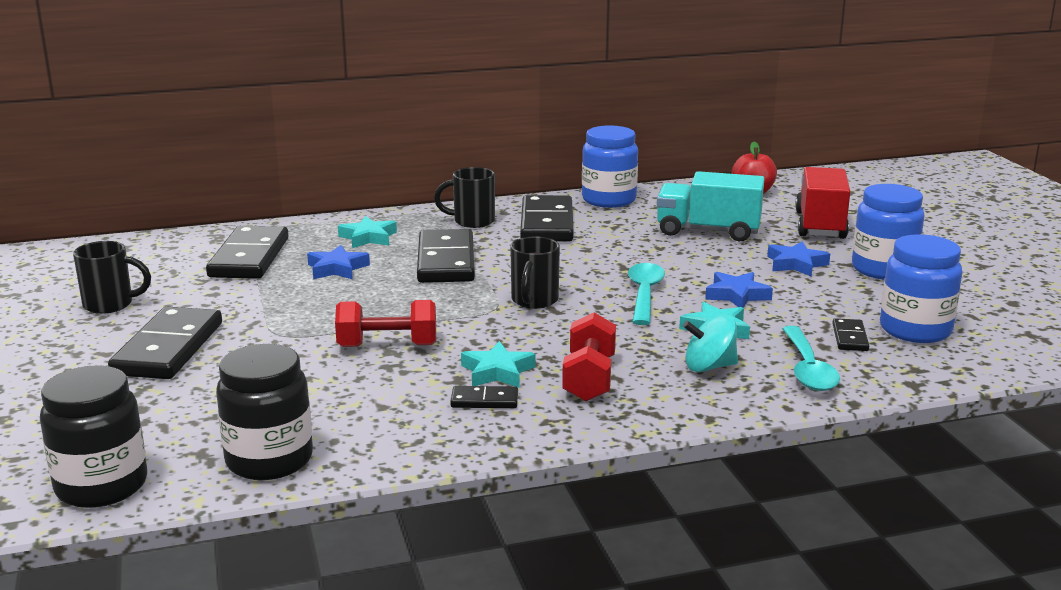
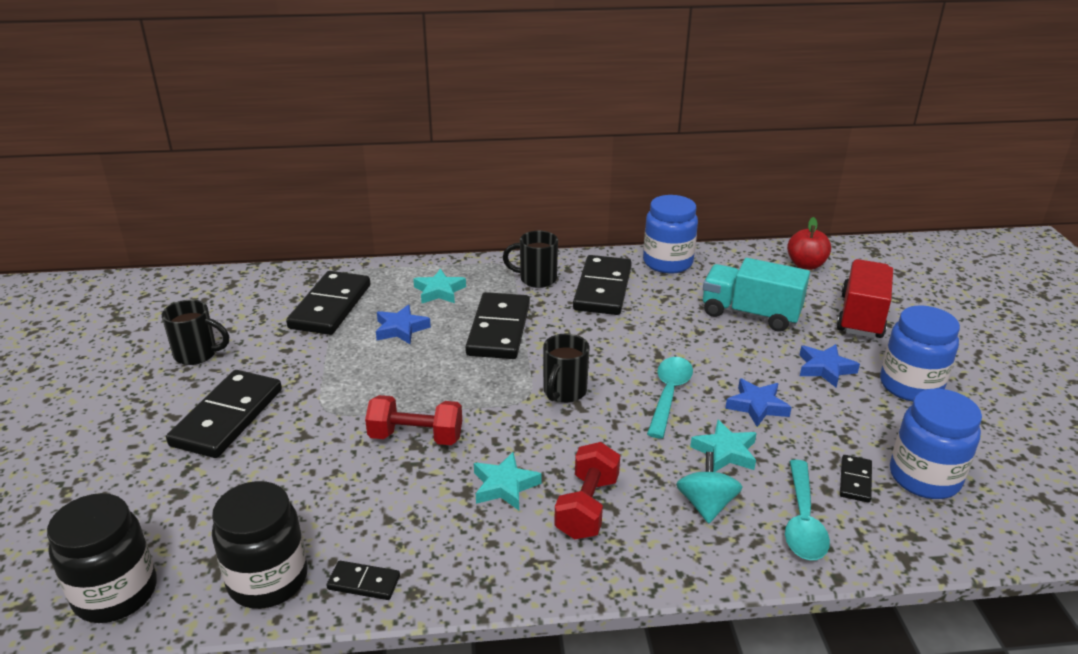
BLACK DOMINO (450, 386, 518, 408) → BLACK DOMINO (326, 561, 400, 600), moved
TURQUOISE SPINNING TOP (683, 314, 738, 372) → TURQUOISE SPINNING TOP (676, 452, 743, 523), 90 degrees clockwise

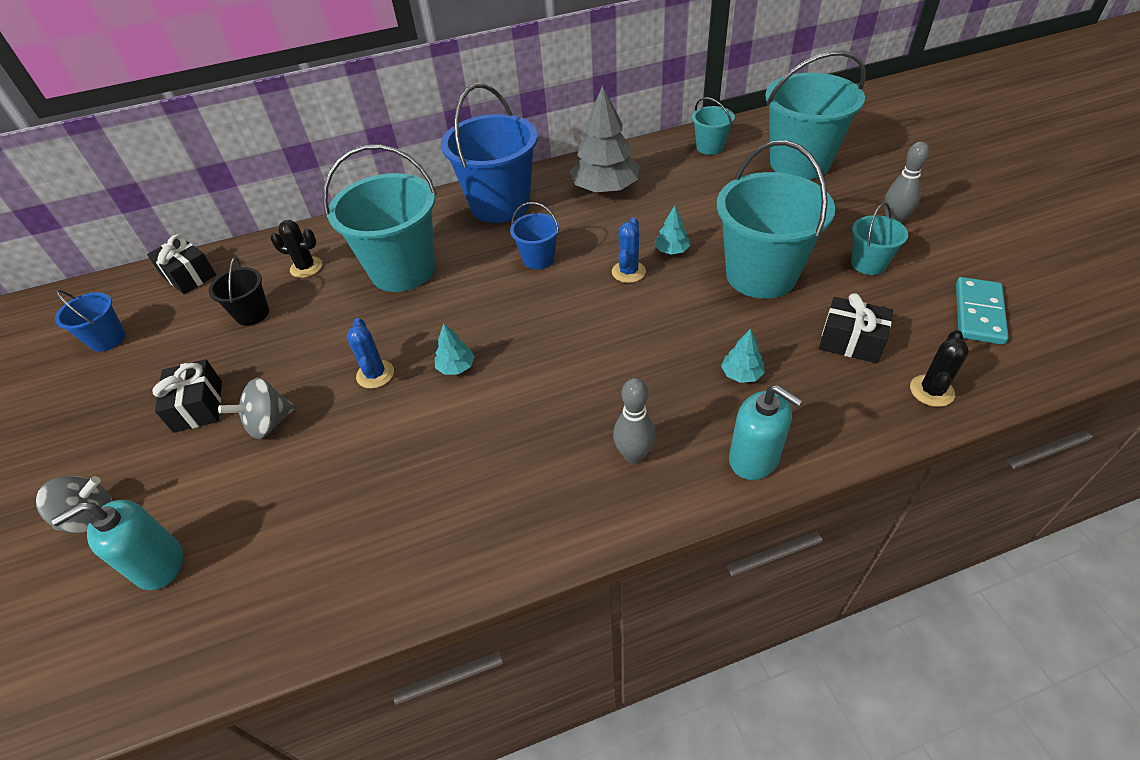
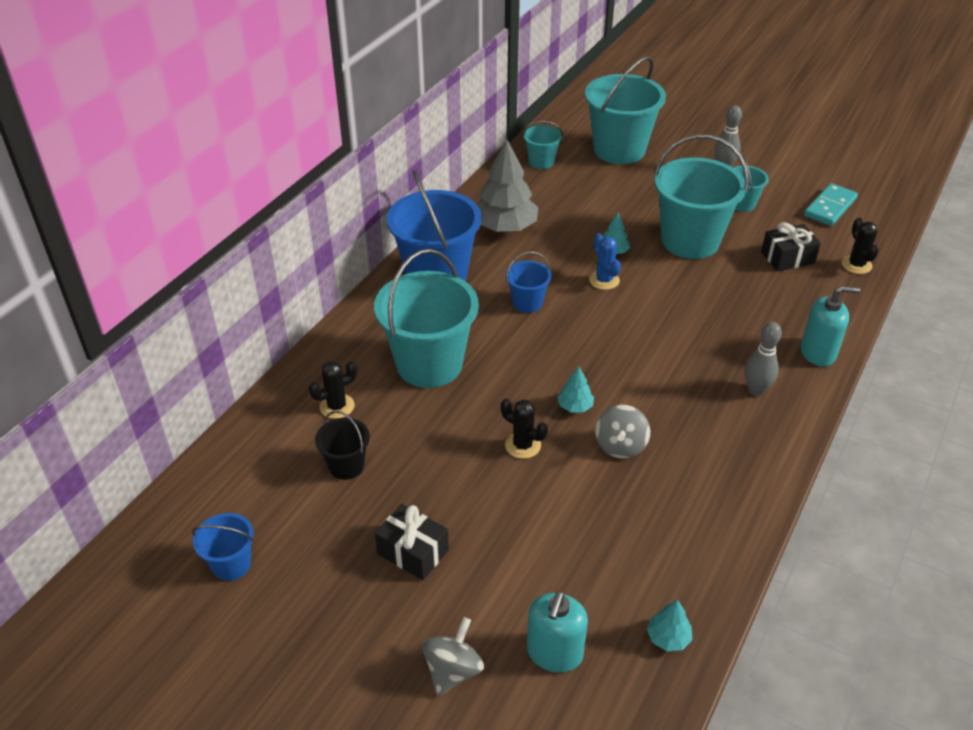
BLACK GIFT (147, 234, 216, 294) → -
GREY SPINNING TOP (218, 378, 296, 439) → GREY SPINNING TOP (595, 405, 650, 459), moved
BLUE CACTUS (347, 318, 394, 389) → BLACK CACTUS (501, 399, 548, 459)
TURQUOISE TREE (721, 329, 765, 383) → TURQUOISE TREE (647, 599, 692, 651), moved
TURQUOISE DOMINO (956, 277, 1009, 345) → TURQUOISE DOMINO (804, 183, 858, 226), 60 degrees clockwise

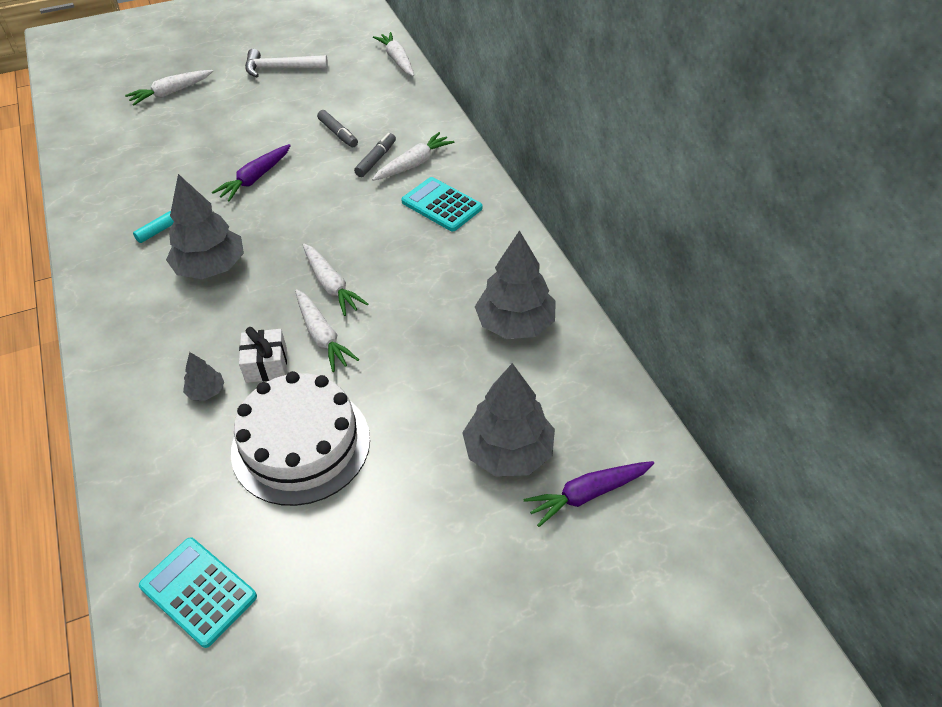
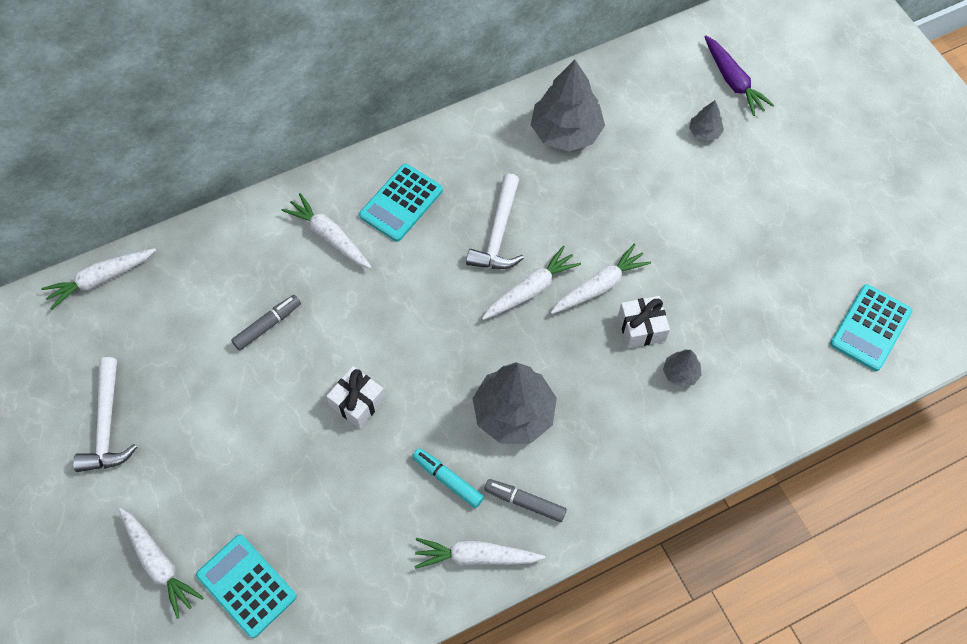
PURPLE CARROT (212, 144, 291, 202) → WHITE GIFT (326, 366, 386, 429)
WHITE CAKE (231, 371, 370, 506) → -
GREY MARKER (354, 133, 396, 177) → GREY MARKER (484, 479, 567, 522), moved
GREY TREE (462, 363, 555, 477) → GREY TREE (689, 100, 724, 141), x0.47
- → TURQUOISE CALCULATOR (196, 534, 297, 638)
- → WHITE CARROT (414, 538, 545, 569)
- → WHITE HAMMER (466, 173, 524, 269)

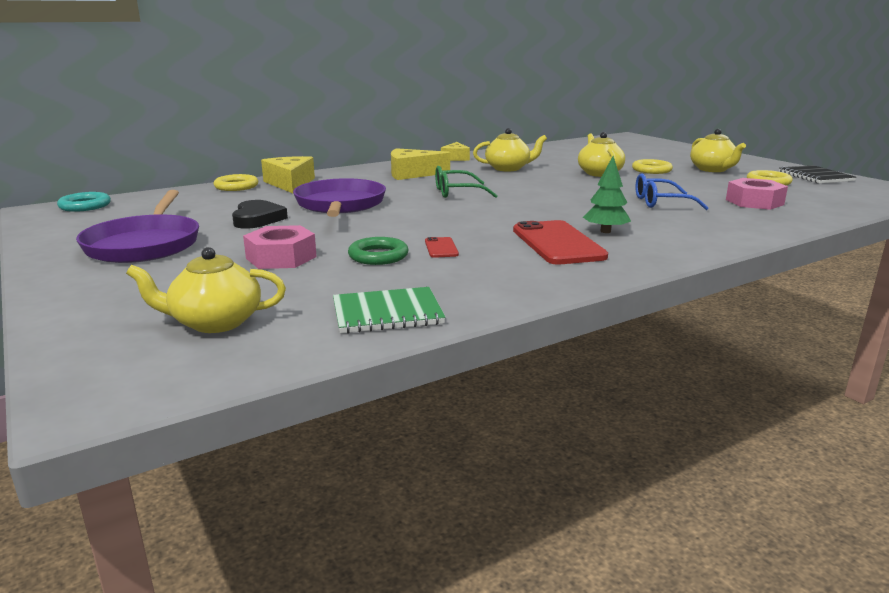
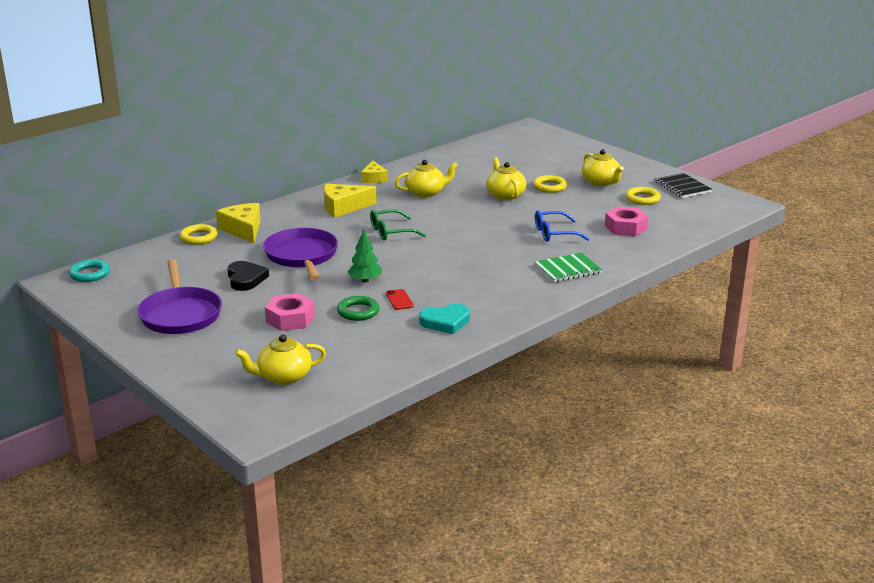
GREEN NOTEBOOK (333, 287, 446, 334) → GREEN NOTEBOOK (535, 252, 602, 282), moved
RED PHONE (513, 220, 608, 265) → -
GREEN TREE (583, 156, 631, 233) → GREEN TREE (347, 230, 382, 282), moved
- → TURQUOISE HEART (419, 304, 470, 334)

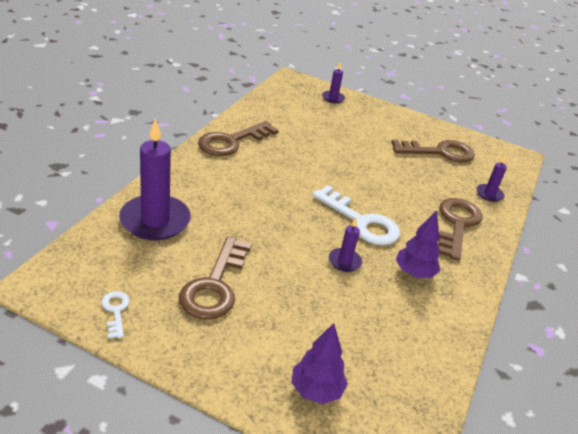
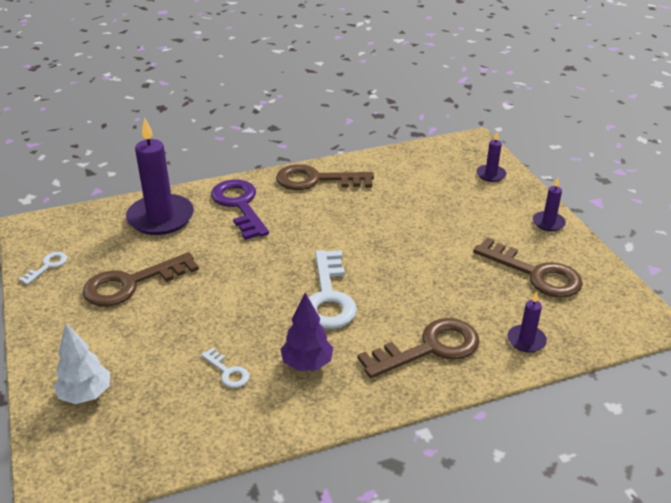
PURPLE TREE (292, 323, 348, 404) → WHITE TREE (53, 323, 110, 404)
PURPLE CANDLE (329, 218, 362, 272) → PURPLE CANDLE (533, 178, 566, 231), moved
- → WHITE KEY (201, 348, 250, 388)
- → PURPLE KEY (211, 179, 269, 240)

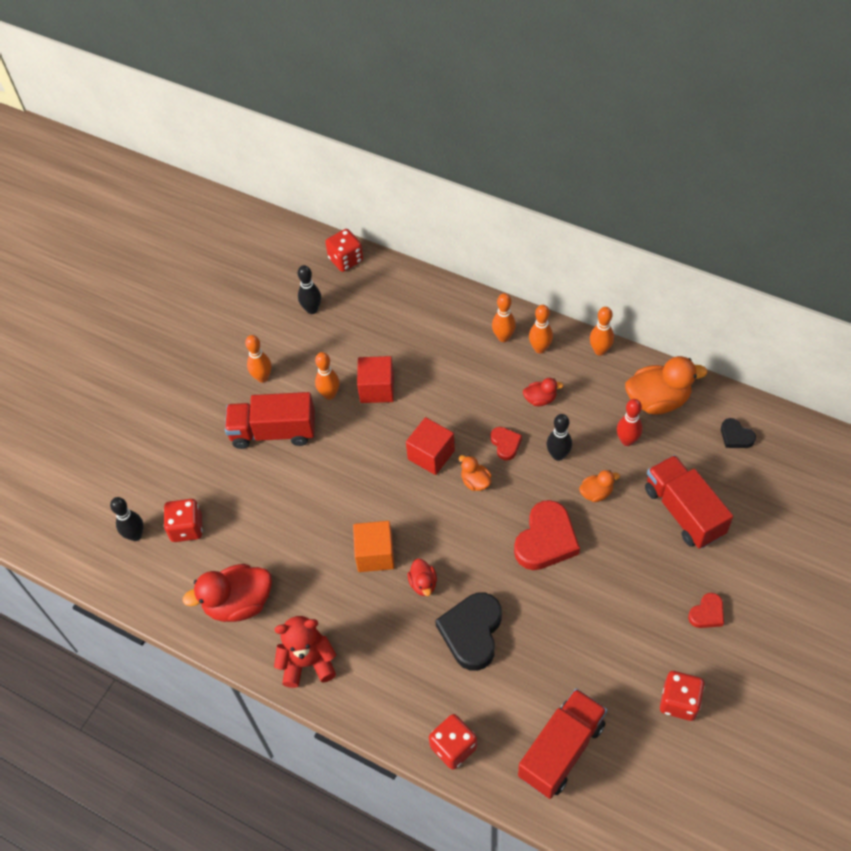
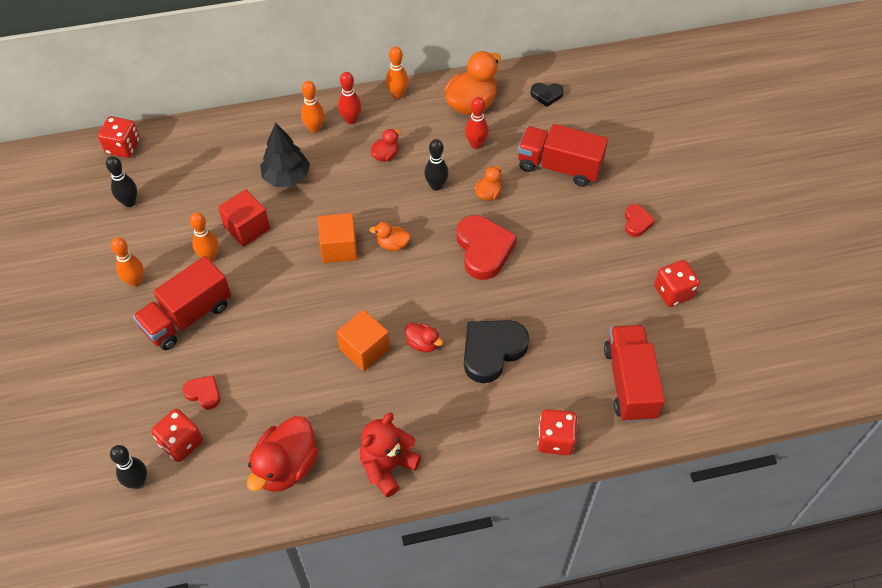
RED CUBE (406, 417, 455, 475) → ORANGE CUBE (318, 213, 357, 263)
BLACK HEART (435, 593, 502, 671) → BLACK HEART (464, 320, 529, 383), 75 degrees clockwise
RED HEART (490, 427, 522, 461) → RED HEART (183, 375, 220, 410), moved
ORANGE BOWLING PIN (529, 305, 553, 353) → RED BOWLING PIN (338, 72, 361, 124)
- → BLACK TREE (260, 123, 310, 187)

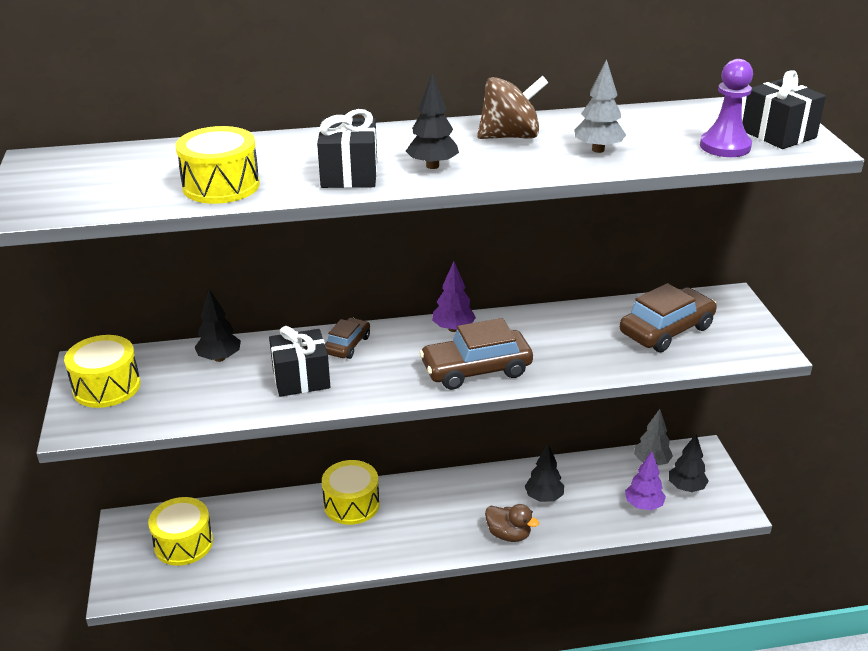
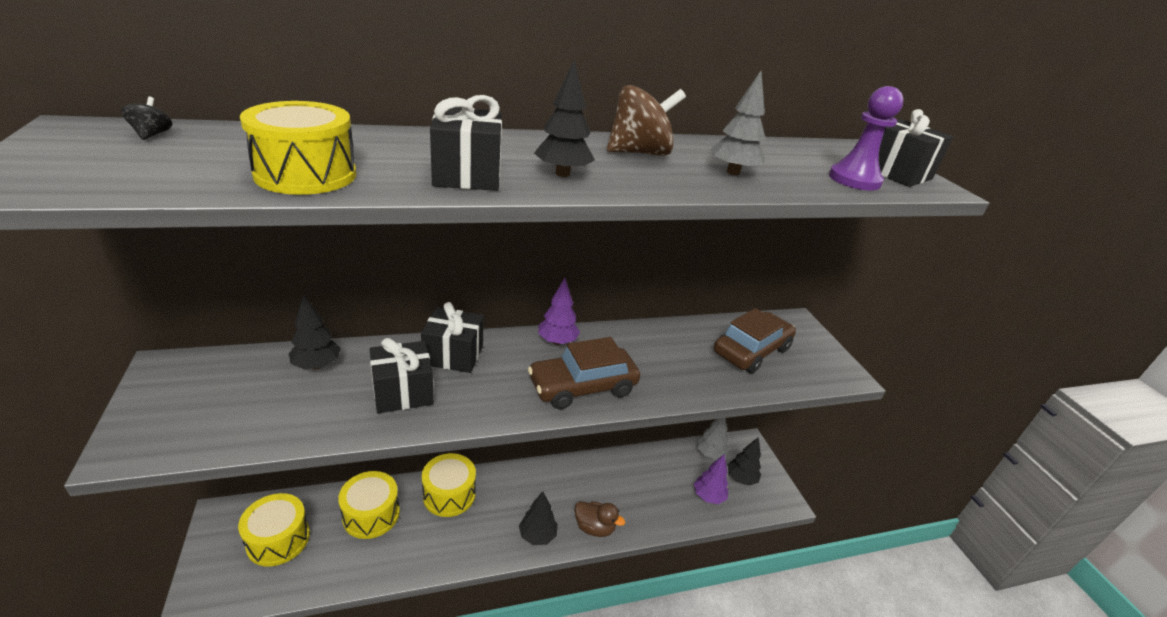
YELLOW DRUM (64, 335, 140, 408) → YELLOW DRUM (338, 471, 400, 539), moved
BROWN CAR (325, 318, 370, 359) → BLACK GIFT (421, 302, 484, 373)
BLACK TREE (525, 444, 564, 502) → BLACK TREE (519, 491, 558, 545), moved
- → BLACK SPINNING TOP (121, 97, 172, 140)

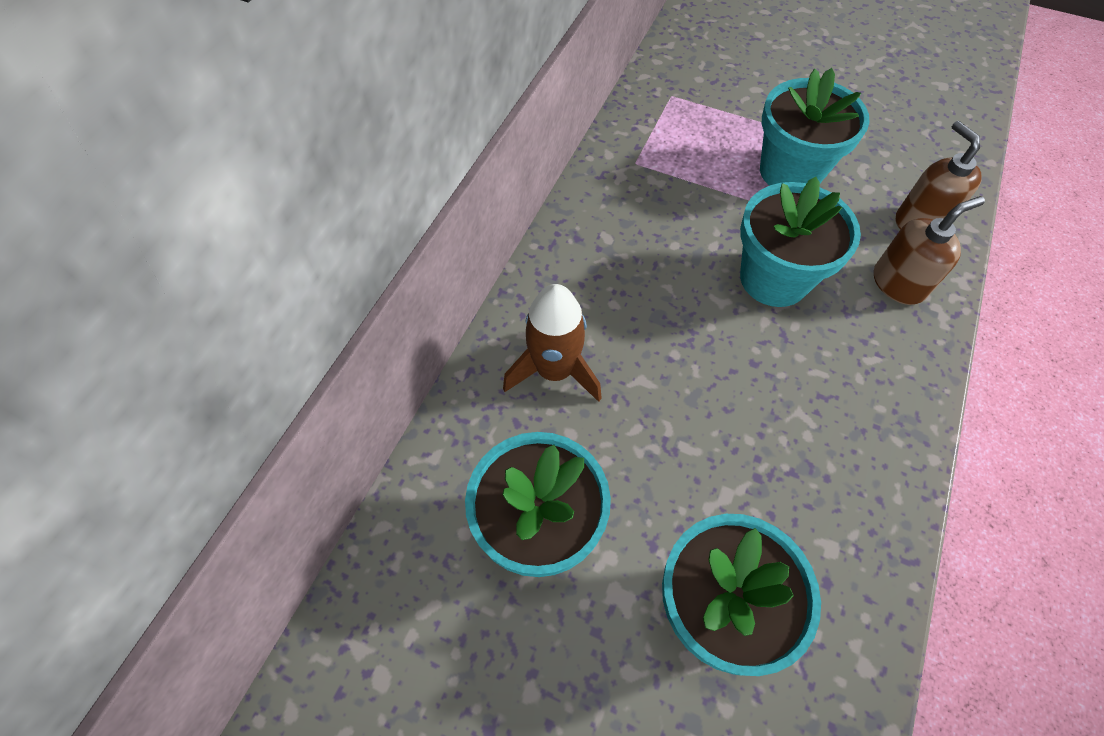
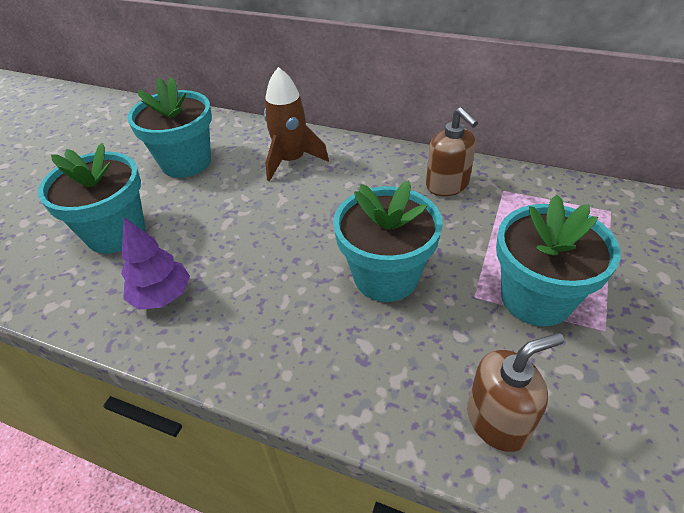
BROWN SOAP DISPENSER (874, 196, 985, 305) → BROWN SOAP DISPENSER (426, 107, 478, 196), moved
- → PURPLE TREE (121, 217, 190, 310)

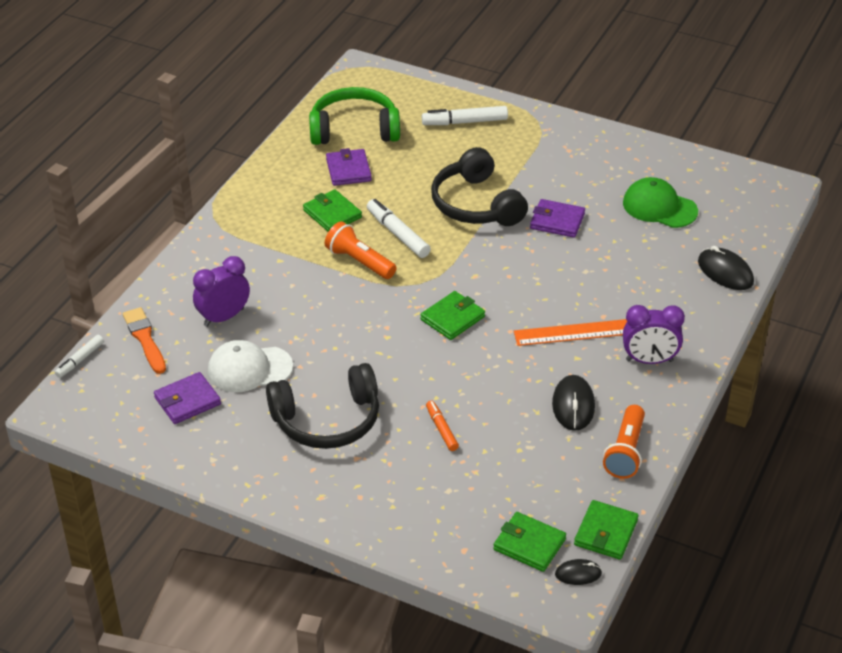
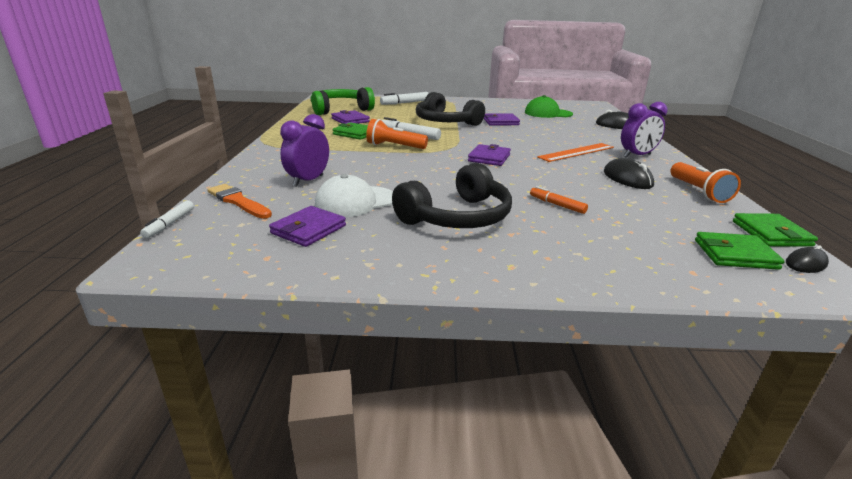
GREEN WALLET (420, 291, 485, 340) → PURPLE WALLET (468, 144, 511, 166)

